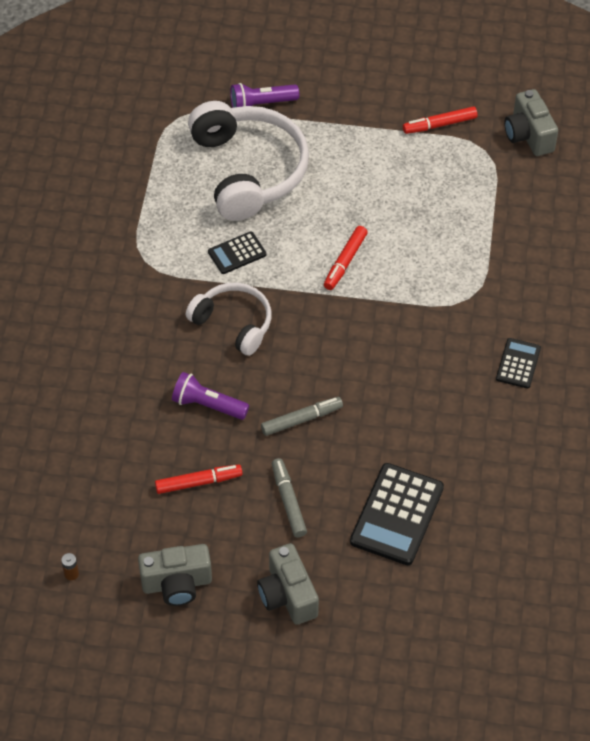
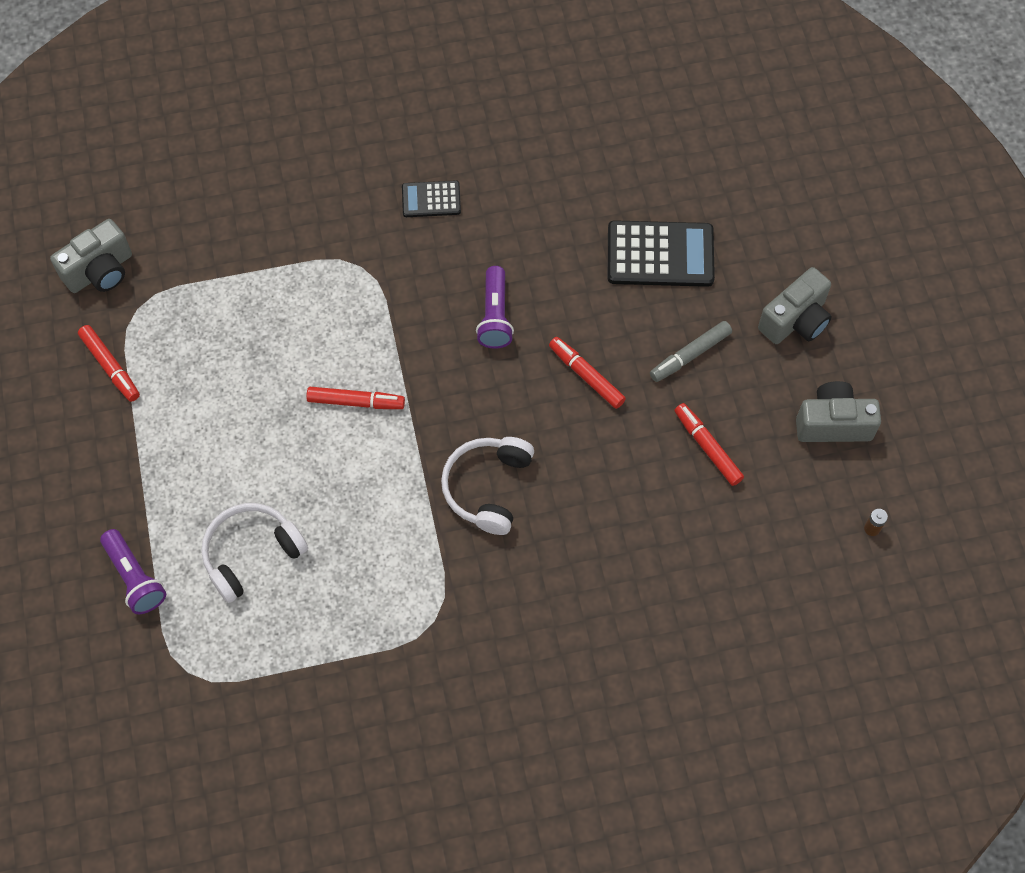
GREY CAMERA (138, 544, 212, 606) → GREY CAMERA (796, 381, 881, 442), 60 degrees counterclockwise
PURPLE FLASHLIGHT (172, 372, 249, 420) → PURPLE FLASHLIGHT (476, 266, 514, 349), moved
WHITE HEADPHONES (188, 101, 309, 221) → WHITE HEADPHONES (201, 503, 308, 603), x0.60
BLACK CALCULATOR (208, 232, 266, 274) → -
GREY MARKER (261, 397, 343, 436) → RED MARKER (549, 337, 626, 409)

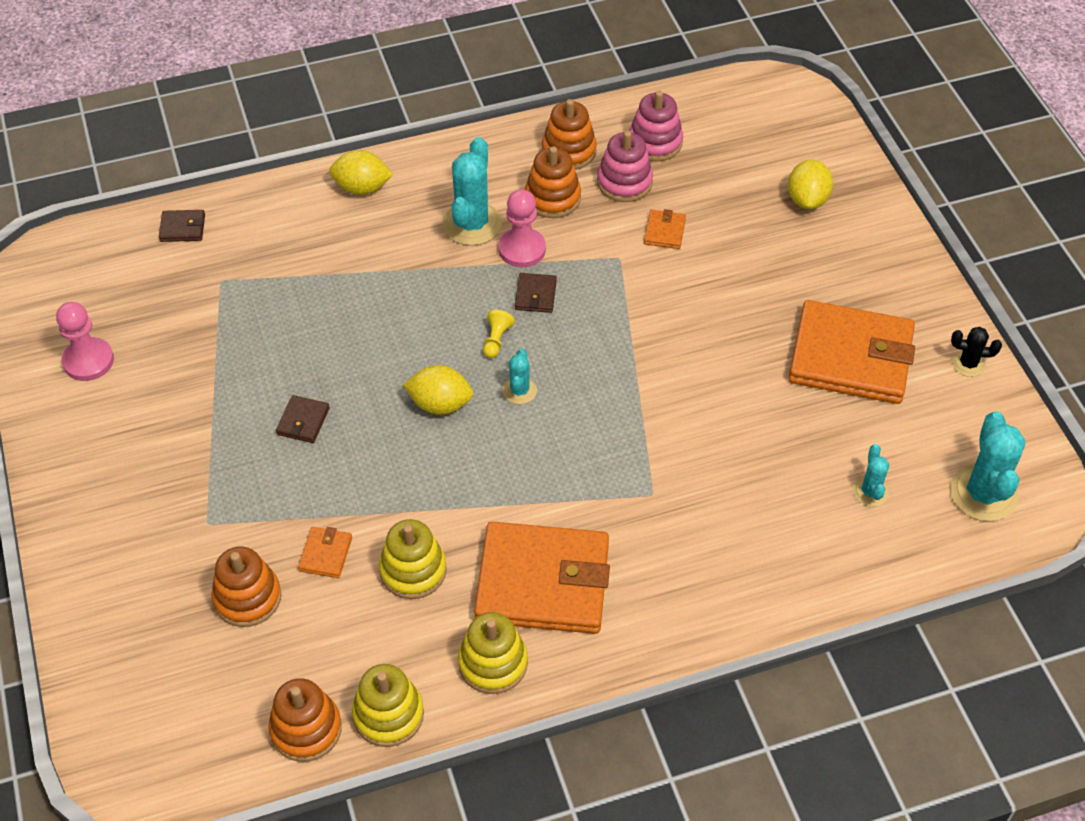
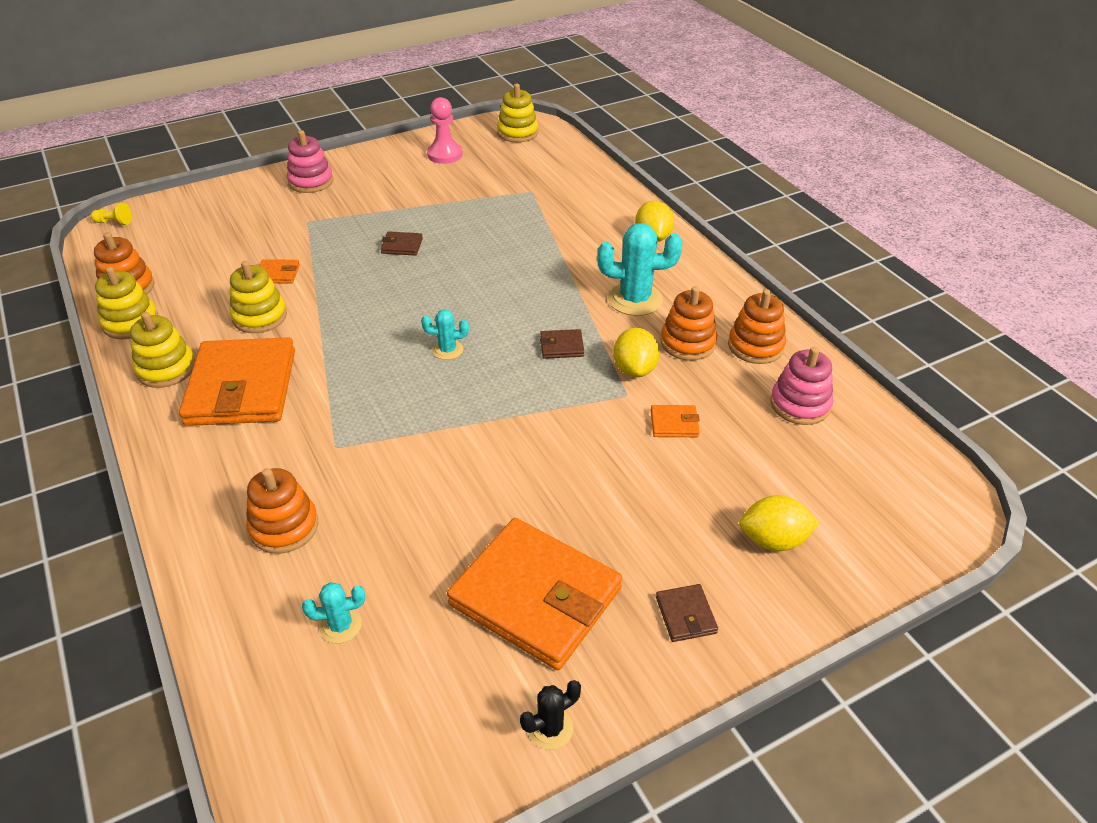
BROWN WALLET (159, 210, 205, 242) → BROWN WALLET (656, 584, 718, 642), moved
ORANGE STACKING TOY (211, 547, 281, 627) → ORANGE STACKING TOY (246, 468, 318, 554), moved
YELLOW LEMON (403, 365, 473, 415) → YELLOW LEMON (613, 328, 660, 377), moved
YELLOW PAWN (483, 310, 515, 358) → YELLOW PAWN (91, 203, 132, 225), moved
PINK PAWN (499, 189, 546, 267) → -
PINK STACKING TOY (597, 131, 653, 202) → PINK STACKING TOY (287, 130, 333, 193), moved
ORANGE WALLET (789, 300, 915, 404) → ORANGE WALLET (447, 518, 622, 670), 60 degrees counterclockwise
TURQUOISE CACTUS (950, 412, 1026, 522) → -
BLACK CACTUS (951, 327, 1002, 377) → BLACK CACTUS (520, 680, 581, 750), 60 degrees clockwise
- → YELLOW STACKING TOY (497, 84, 538, 143)

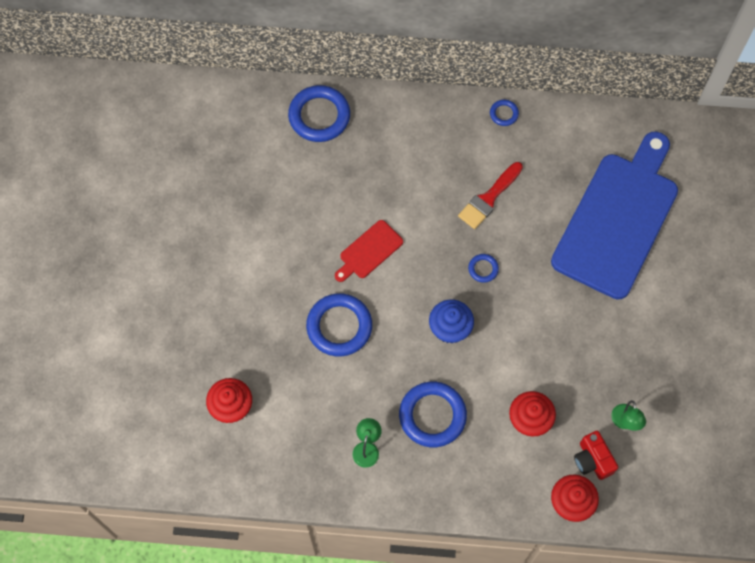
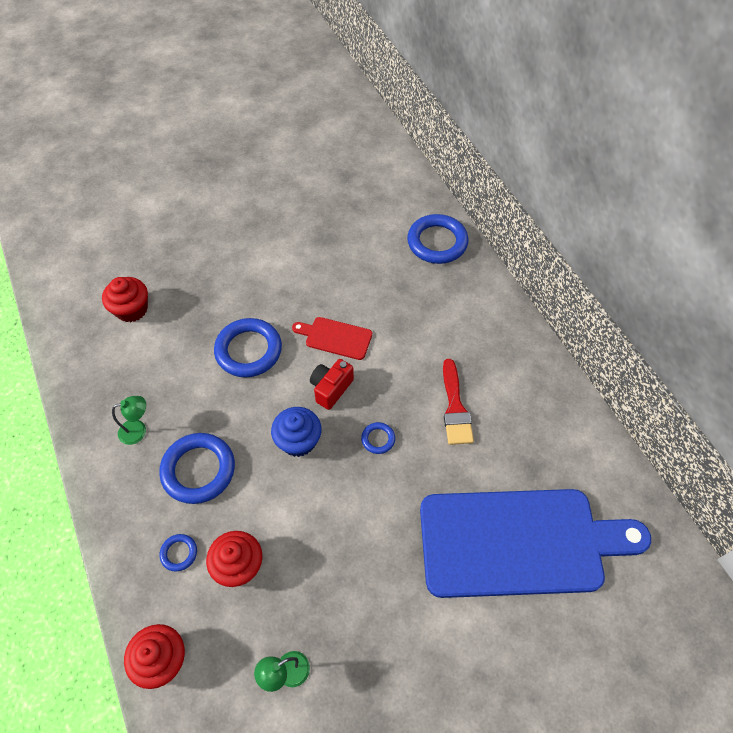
RED BRUSH (458, 162, 523, 229) → RED BRUSH (443, 359, 474, 445), 105 degrees counterclockwise
BLUE RING (490, 100, 519, 126) → BLUE RING (160, 534, 197, 571), moved
RED CAMERA (574, 431, 618, 480) → RED CAMERA (310, 359, 354, 410), moved

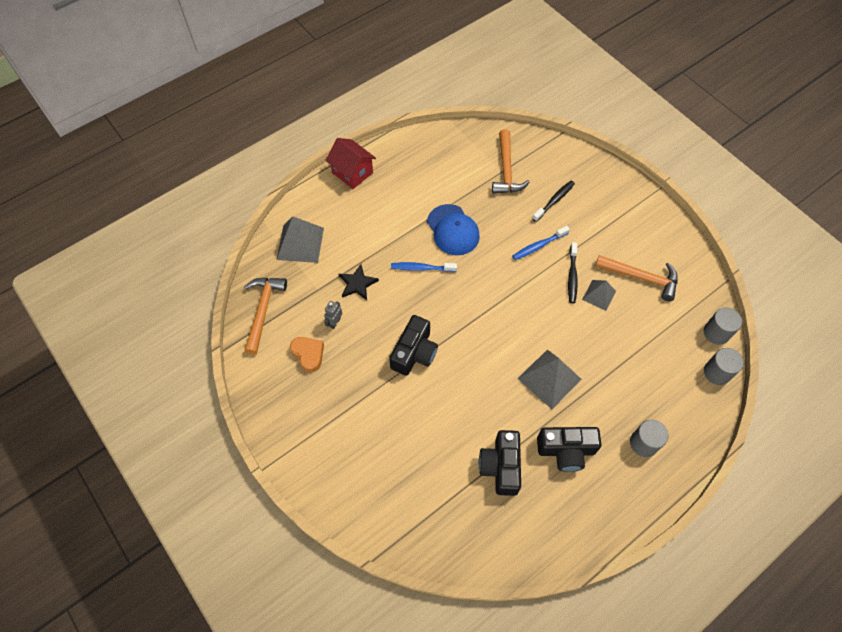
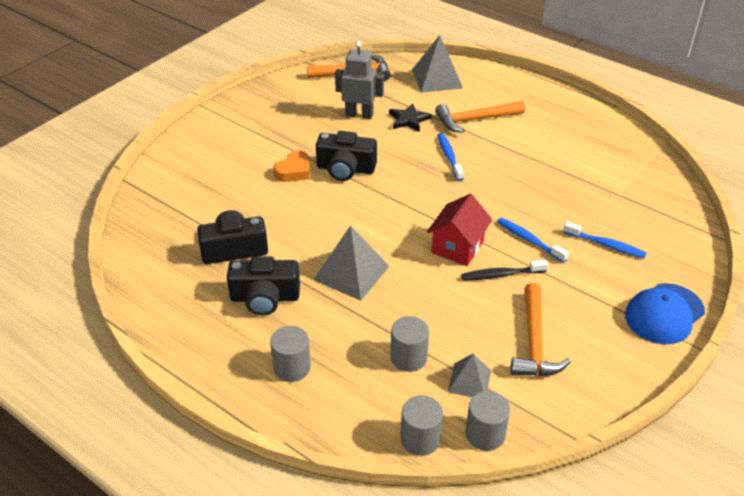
ORANGE HEART (290, 337, 324, 373) → ORANGE HEART (274, 150, 309, 182), moved
GREY ROBOT (324, 301, 342, 329) → GREY ROBOT (335, 41, 384, 119), x1.91
RED HOUSE (325, 138, 376, 189) → RED HOUSE (427, 194, 492, 266), moved
BLUE CAP (427, 204, 480, 255) → BLUE CAP (625, 283, 705, 344), moved
ORANGE HAMMER (492, 129, 530, 194) → ORANGE HAMMER (435, 101, 525, 133), moved
BLACK TOOTHBRUSH (532, 181, 575, 222) → BLUE TOOTHBRUSH (563, 222, 646, 258)
BLACK CAMERA (537, 427, 601, 472) → BLACK CAMERA (227, 256, 300, 315), 75 degrees counterclockwise
GREY PYRAMID (582, 280, 616, 311) → GREY PYRAMID (448, 353, 491, 397), moved
- → GREY CYLINDER (391, 316, 429, 372)

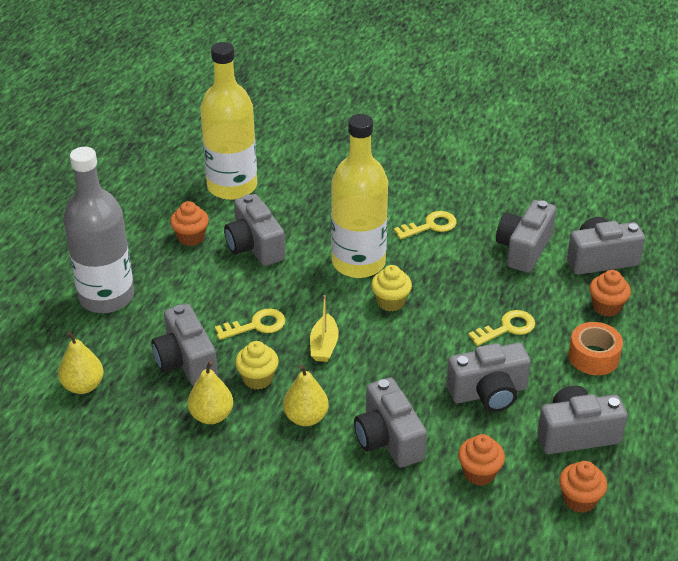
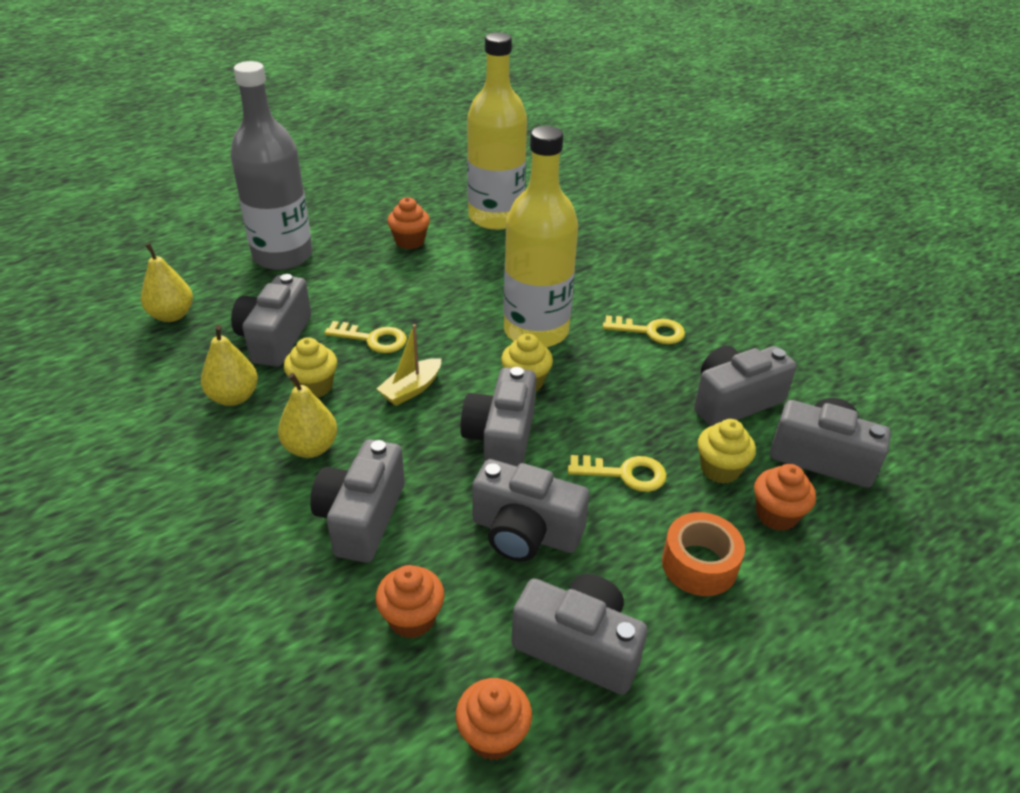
GREY CAMERA (224, 194, 285, 266) → GREY CAMERA (460, 367, 536, 466), moved
- → YELLOW CUPCAKE (698, 419, 756, 484)

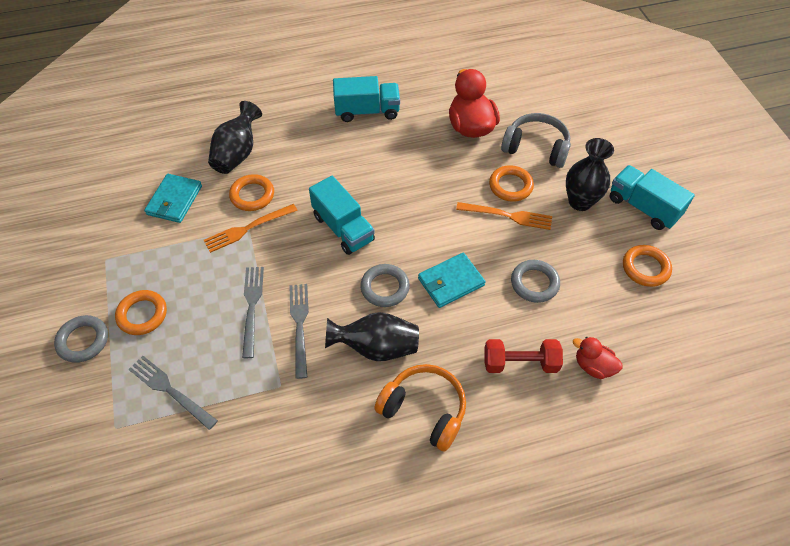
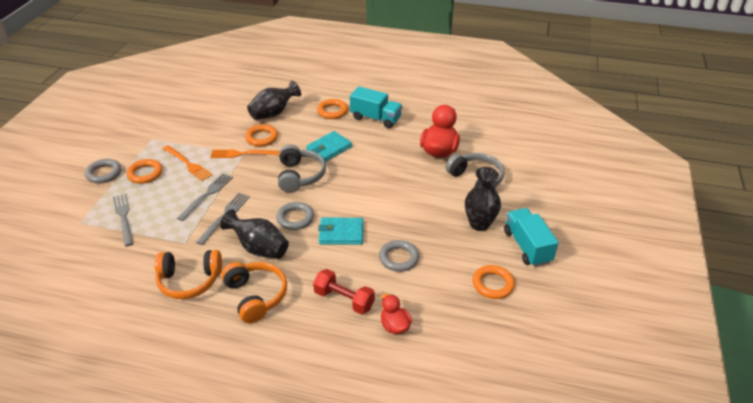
TURQUOISE WALLET (144, 174, 202, 223) → TURQUOISE WALLET (306, 131, 352, 162), moved
TURQUOISE TRUCK (309, 176, 375, 255) → GREY HEADPHONES (278, 145, 326, 192)
ORANGE FORK (456, 202, 552, 230) → ORANGE FORK (163, 145, 212, 181), moved
ORANGE RING (489, 165, 534, 202) → ORANGE RING (317, 99, 348, 119), moved
- → ORANGE HEADPHONES (155, 250, 222, 299)

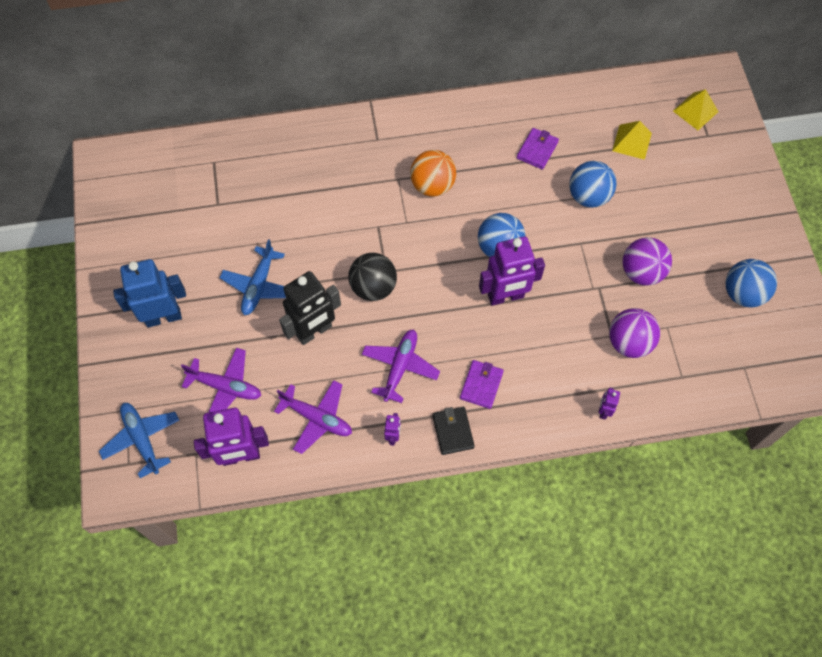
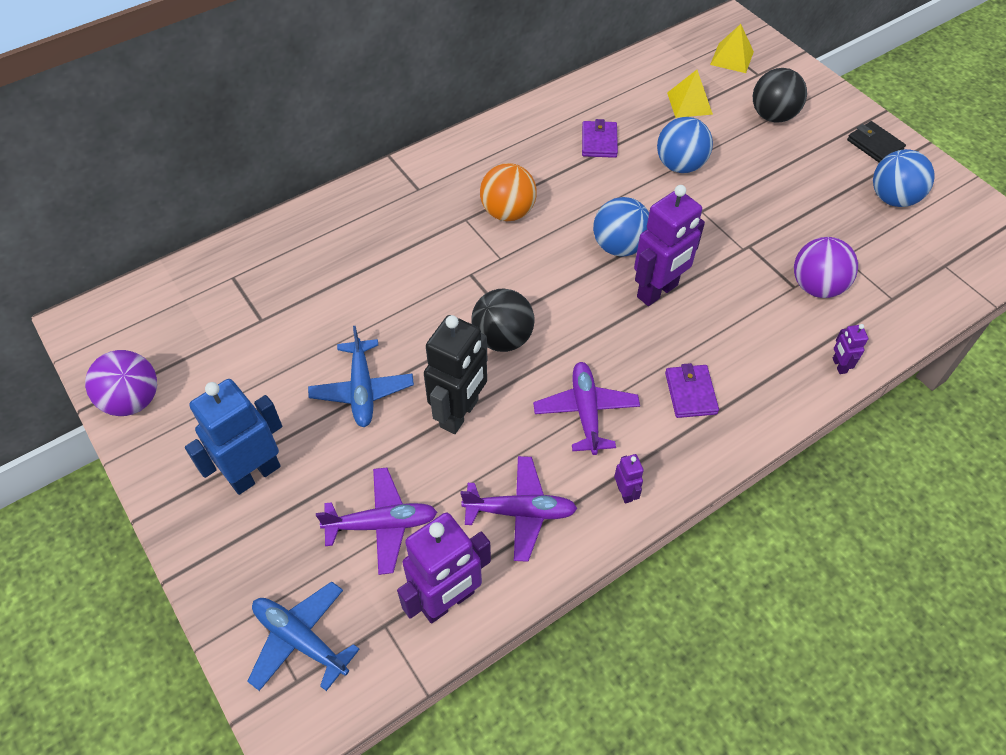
BLACK WALLET (432, 407, 475, 455) → BLACK WALLET (847, 121, 906, 163), moved
PURPLE BALL (623, 237, 672, 286) → PURPLE BALL (85, 350, 157, 416), moved
- → BLACK BALL (753, 68, 807, 123)

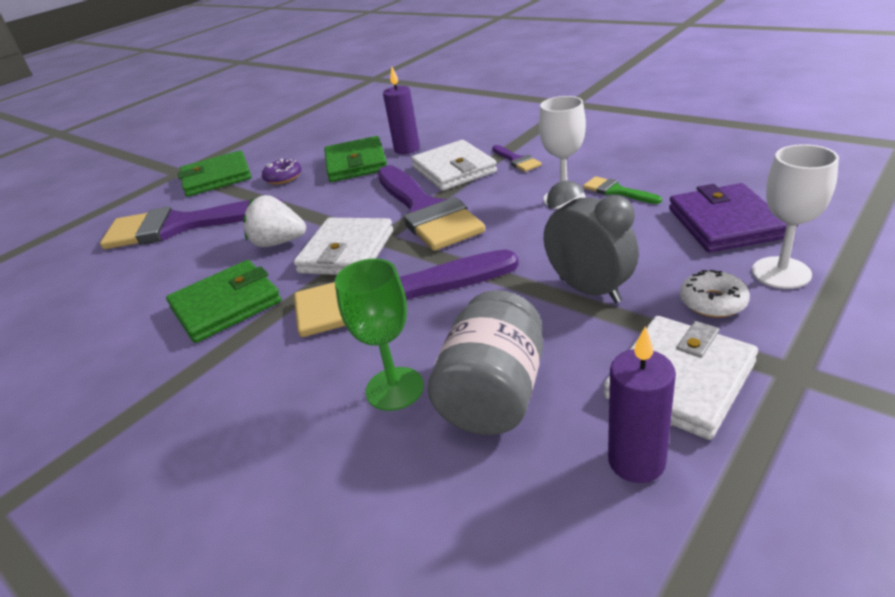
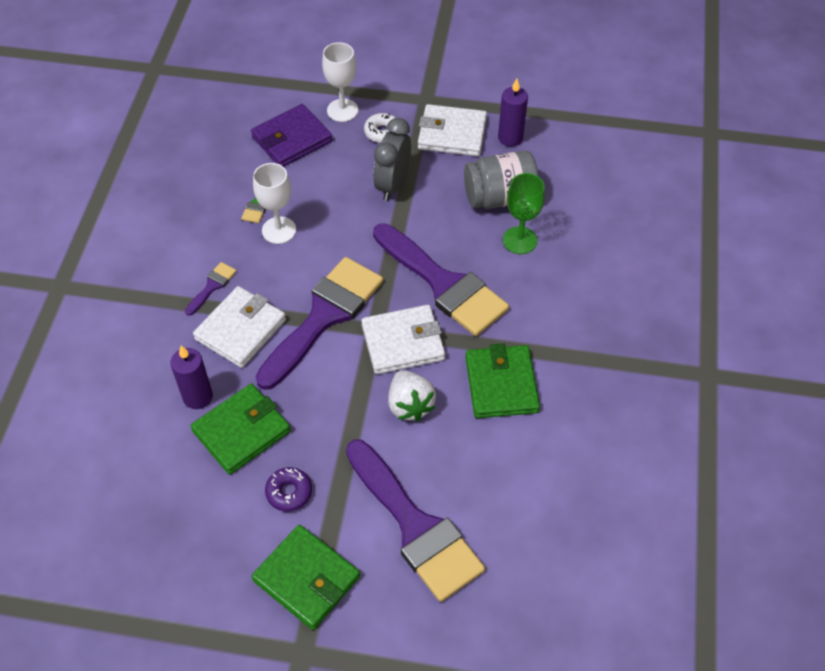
GREEN WALLET (166, 260, 282, 343) → GREEN WALLET (465, 343, 540, 418), 60 degrees clockwise

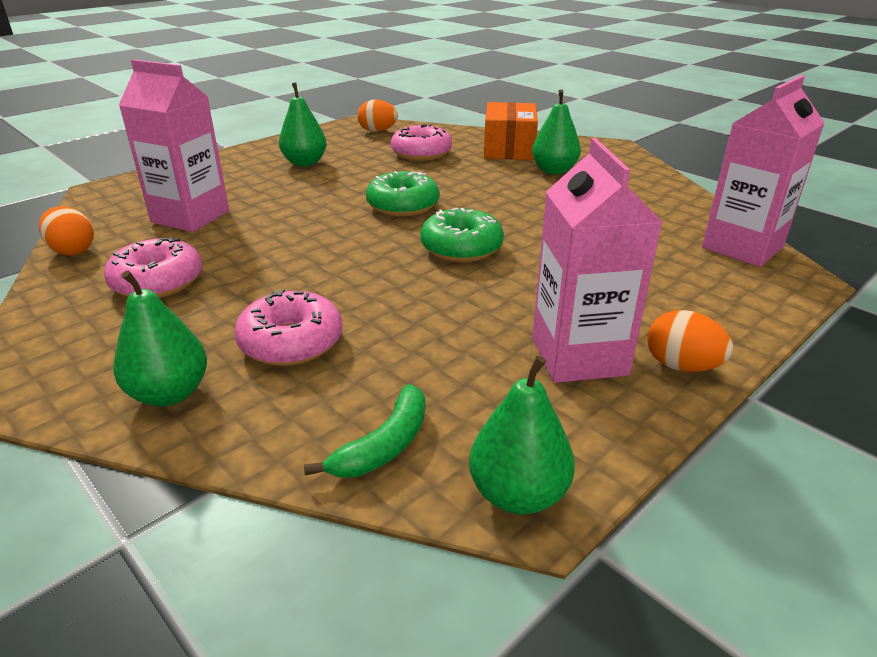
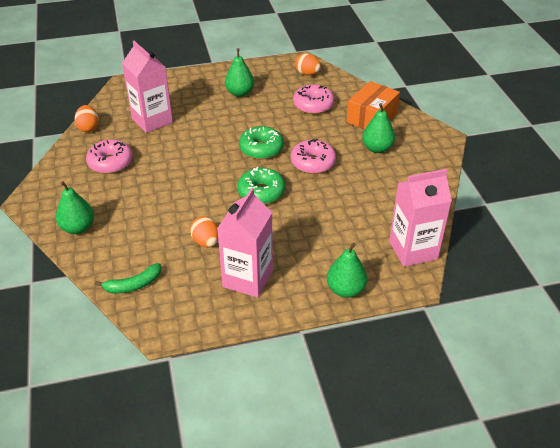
PINK DONUT (235, 289, 343, 366) → PINK DONUT (291, 139, 336, 174), moved
GREEN PEAR (469, 356, 575, 515) → GREEN PEAR (327, 243, 367, 298), moved
ORANGE EGG (647, 310, 733, 372) → ORANGE EGG (190, 216, 218, 247), moved

